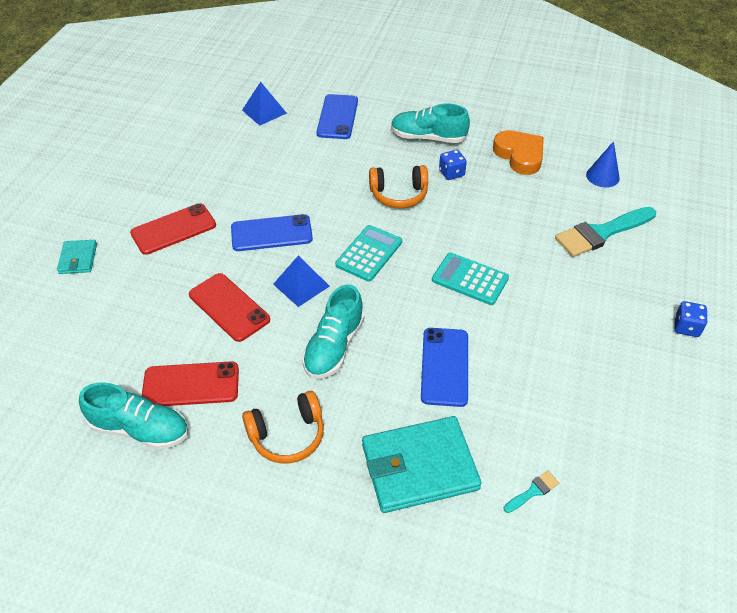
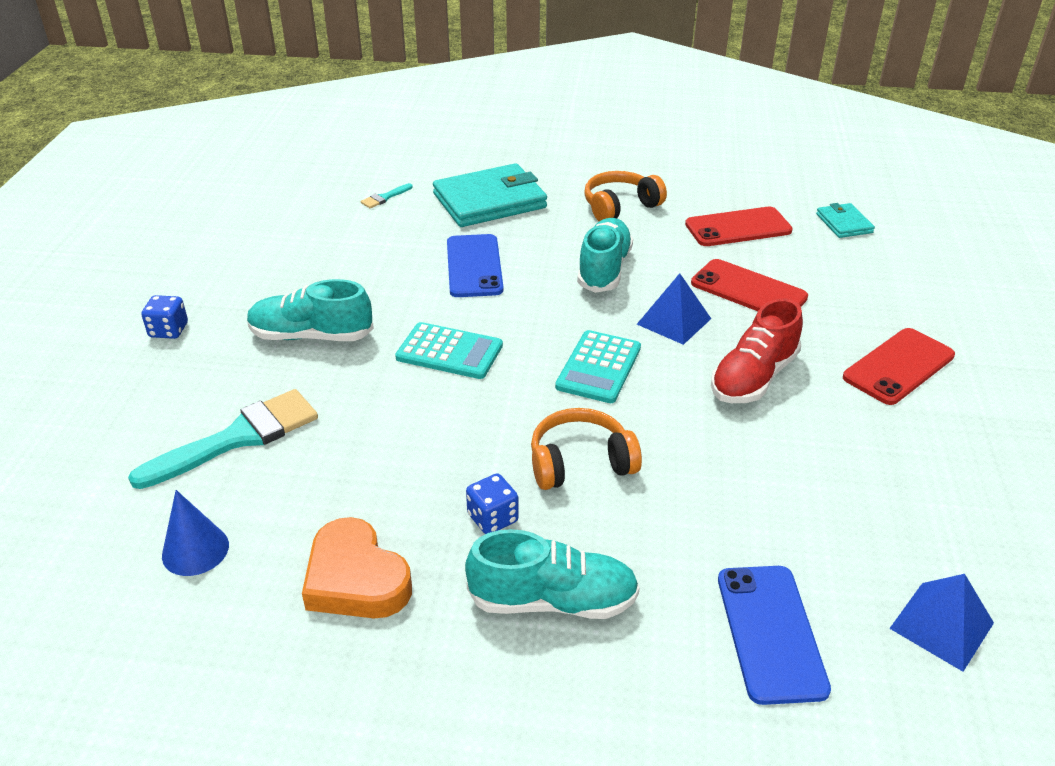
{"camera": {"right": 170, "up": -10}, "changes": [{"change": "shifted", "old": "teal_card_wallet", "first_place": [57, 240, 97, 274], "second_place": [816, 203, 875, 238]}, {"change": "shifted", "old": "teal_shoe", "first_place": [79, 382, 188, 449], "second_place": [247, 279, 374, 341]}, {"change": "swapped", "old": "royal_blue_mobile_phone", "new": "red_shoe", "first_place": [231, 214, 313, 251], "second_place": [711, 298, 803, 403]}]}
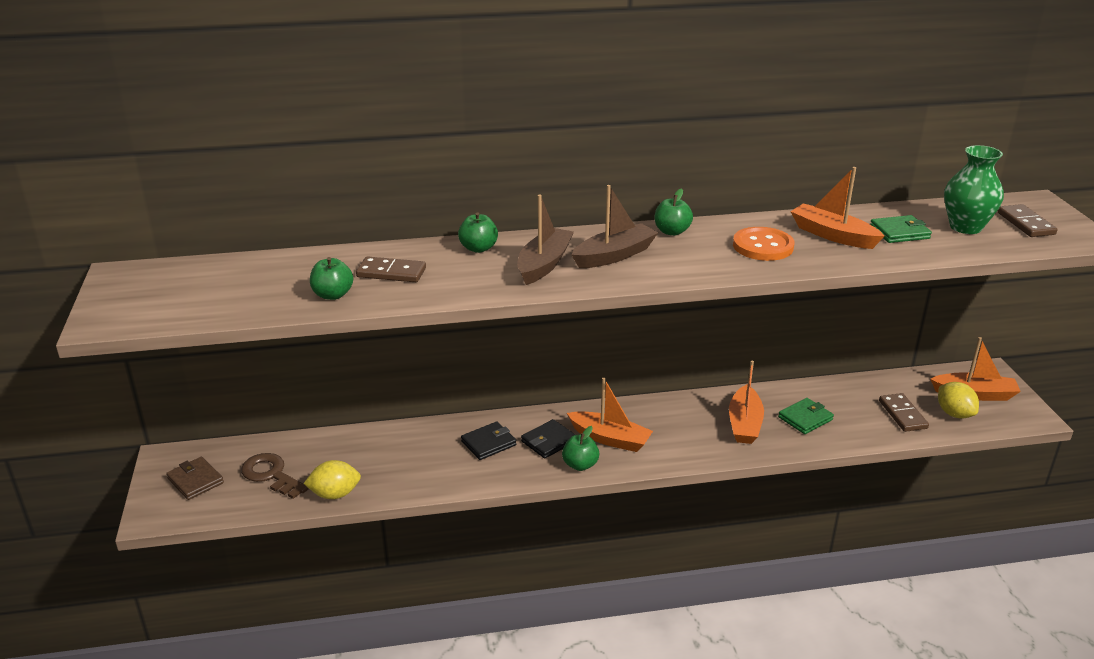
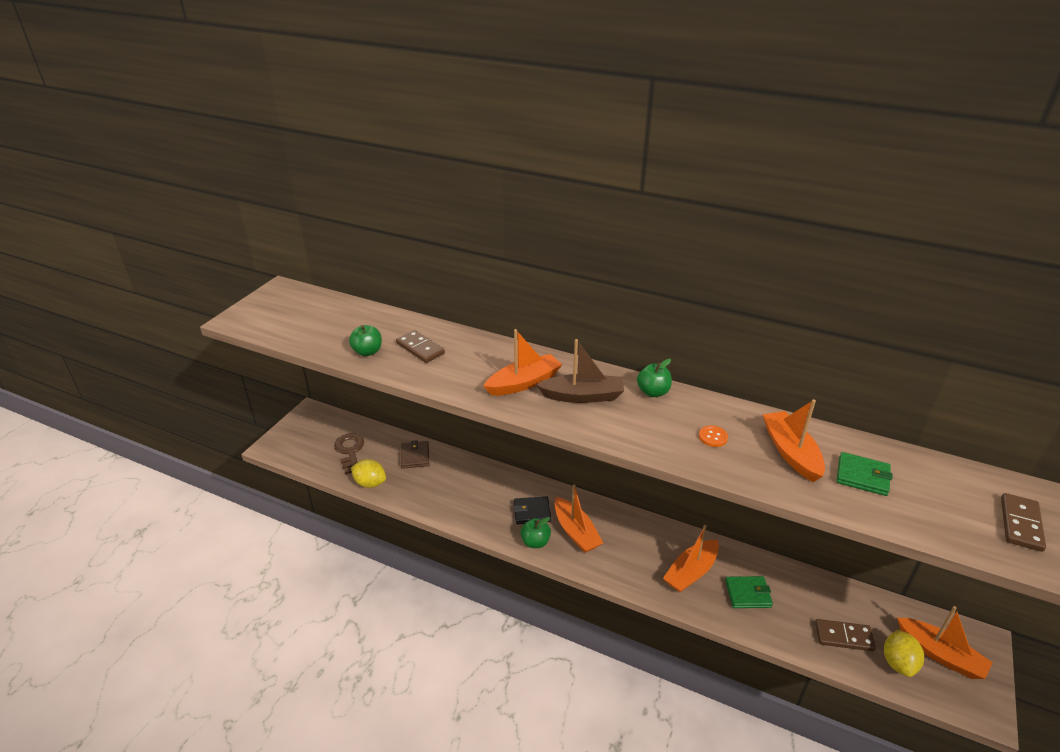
{"camera": {"right": 35, "up": 5}, "changes": [{"change": "gone", "old": "green_toy_apple", "first_place": [458, 212, 498, 253]}, {"change": "gone", "old": "ebony_card_wallet", "first_place": [461, 421, 516, 460]}, {"change": "gone", "old": "green_tall_vase", "first_place": [944, 145, 1004, 234]}, {"change": "shifted", "old": "dark_brown_card_wallet", "first_place": [166, 457, 224, 500], "second_place": [401, 440, 429, 469]}, {"change": "repainted", "old": "dark_brown_toy_boat", "new": "bright_orange_toy_boat", "first_place": [517, 194, 574, 285], "second_place": [483, 329, 562, 396]}, {"change": "rotated", "old": "dark_brown_domino", "first_place": [879, 393, 929, 432], "second_place": [815, 619, 876, 651], "degrees": 75}, {"change": "scaled", "old": "bright_orange_sewing_button", "first_place": [733, 227, 794, 261], "second_place": [699, 425, 728, 447], "factor": 0.5}]}
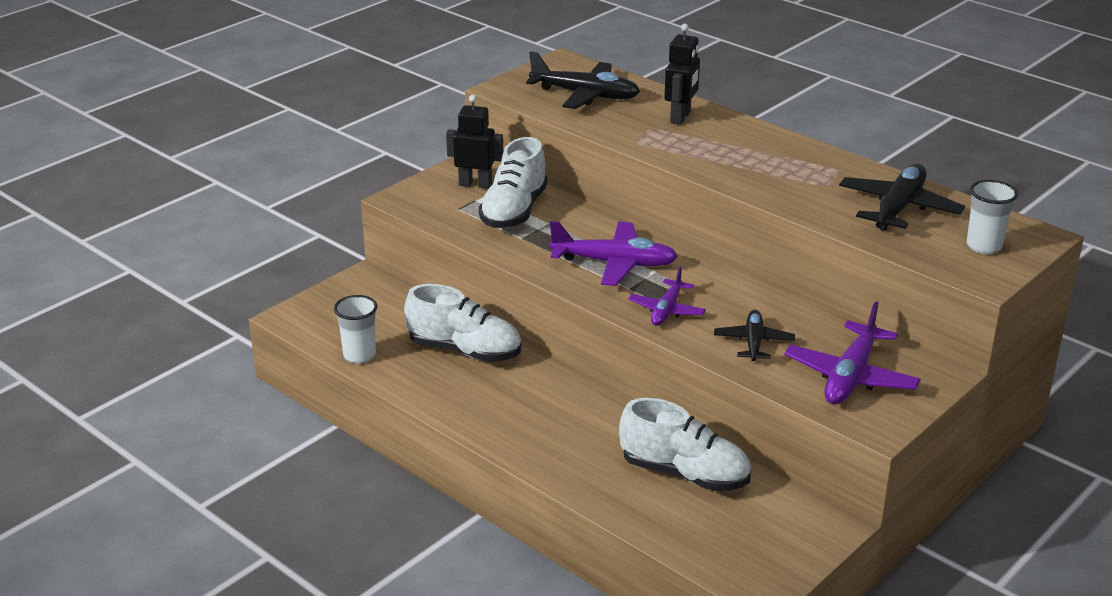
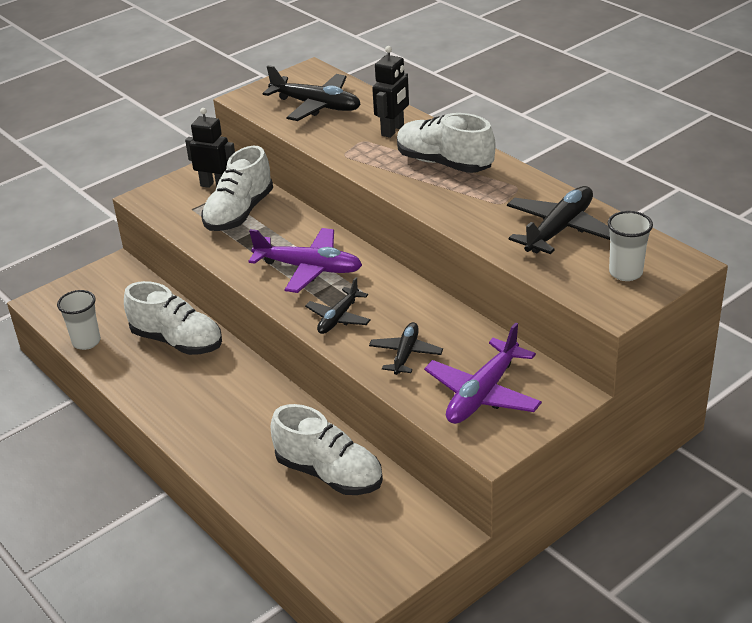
{"camera": {"right": 10, "up": 5}, "changes": [{"change": "new", "new": "pure_white_shoe", "second_place": [397, 113, 496, 173]}, {"change": "repainted", "old": "royal_purple_aeroplane", "new": "ebony_aeroplane", "first_place": [628, 267, 706, 326], "second_place": [305, 277, 371, 334]}]}
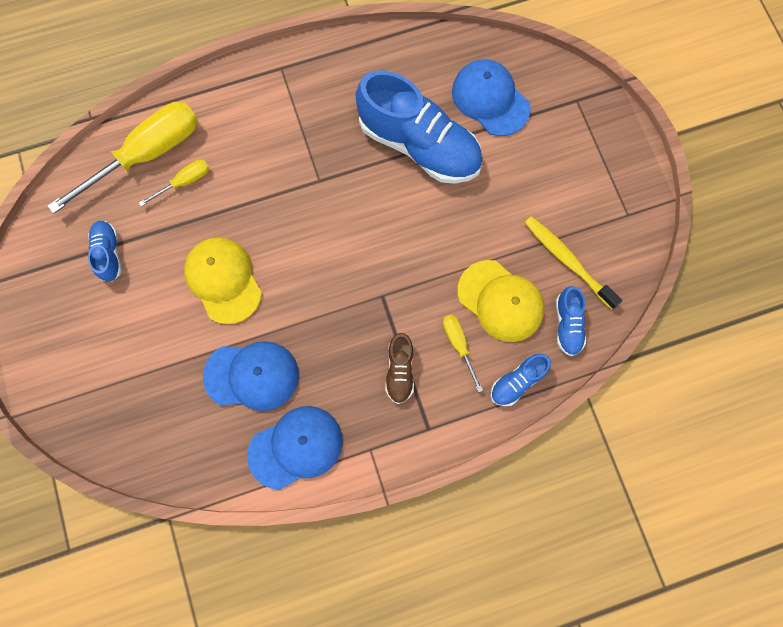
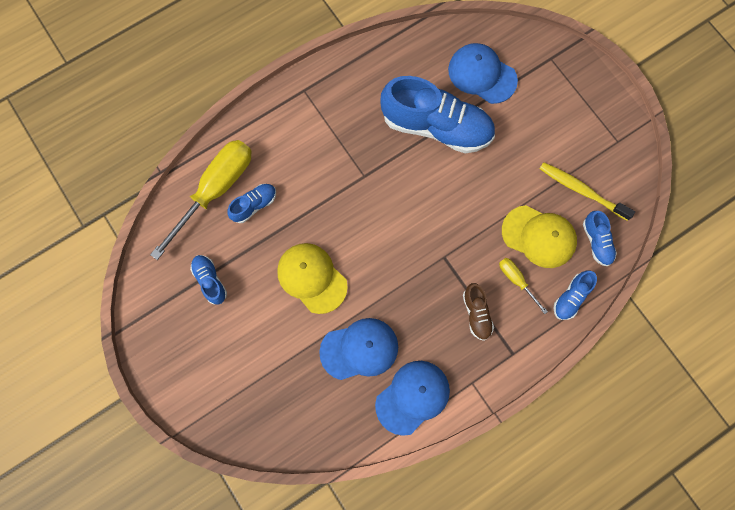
{"camera": {"right": -15, "up": 0}, "changes": [{"change": "swapped", "old": "bright_yellow_flat_screwdriver", "new": "royal_blue_shoe", "first_place": [139, 159, 210, 207], "second_place": [227, 184, 276, 223]}]}
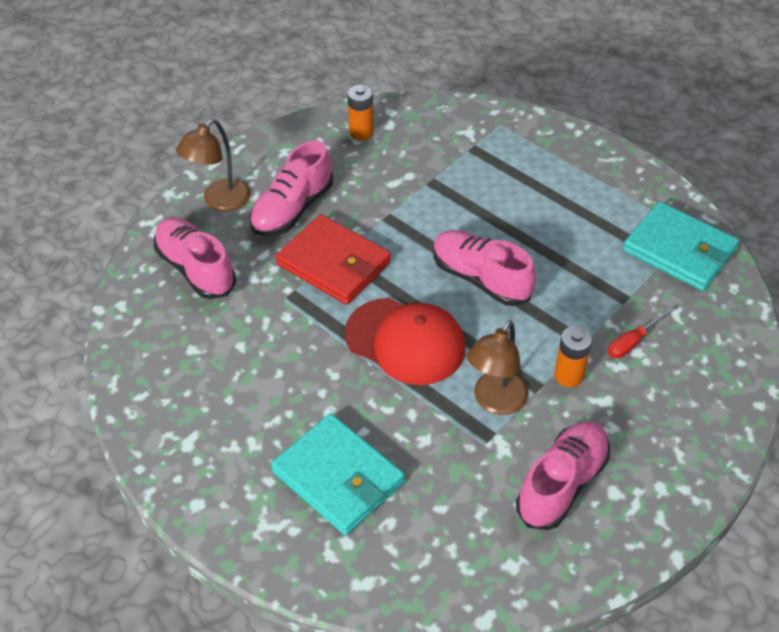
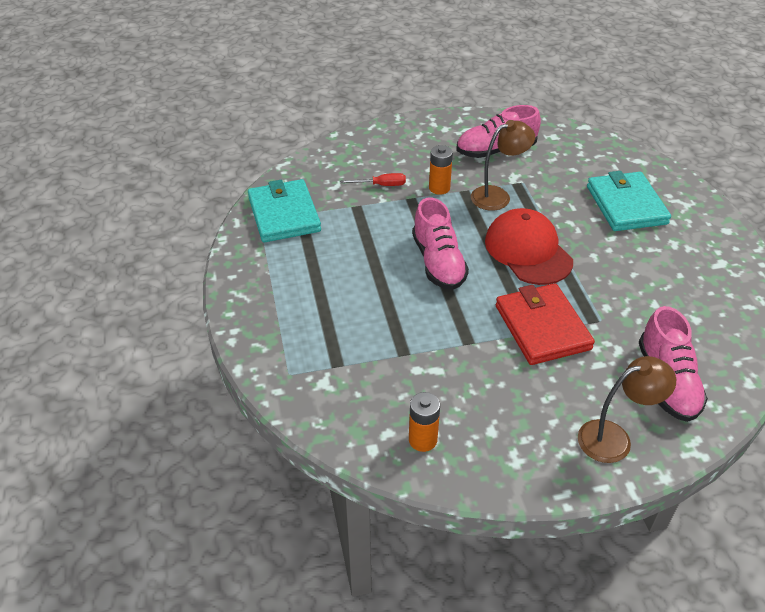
{"camera": {"right": -145, "up": -5}, "changes": [{"change": "gone", "old": "rosy_shoe", "first_place": [250, 141, 333, 236]}]}
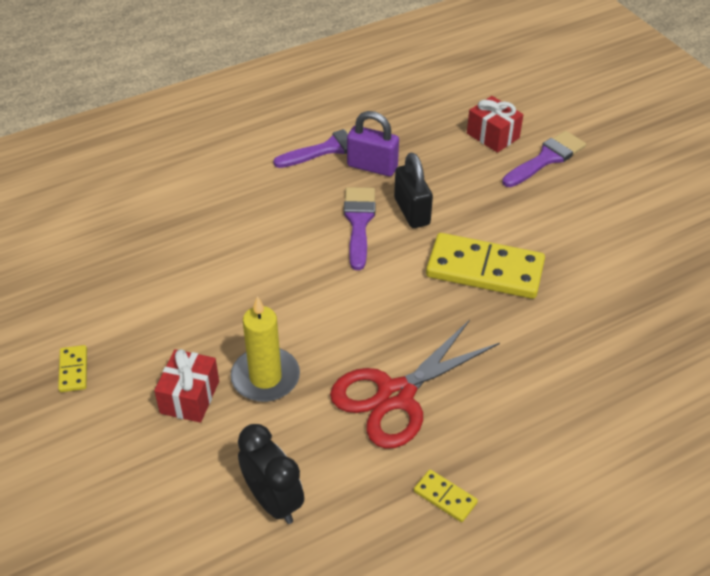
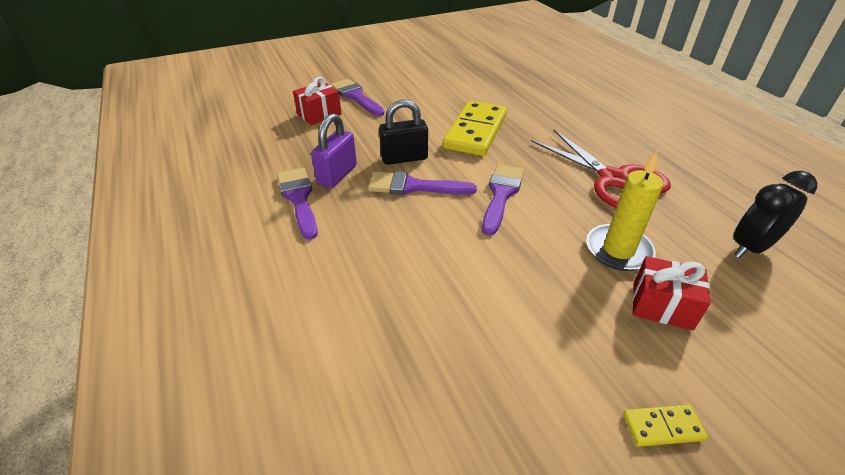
{"camera": {"right": -85, "up": -5}, "changes": [{"change": "gone", "old": "bright_yellow_domino", "first_place": [414, 469, 478, 522]}, {"change": "new", "new": "royal_purple_paintbrush", "second_place": [482, 164, 524, 236]}]}
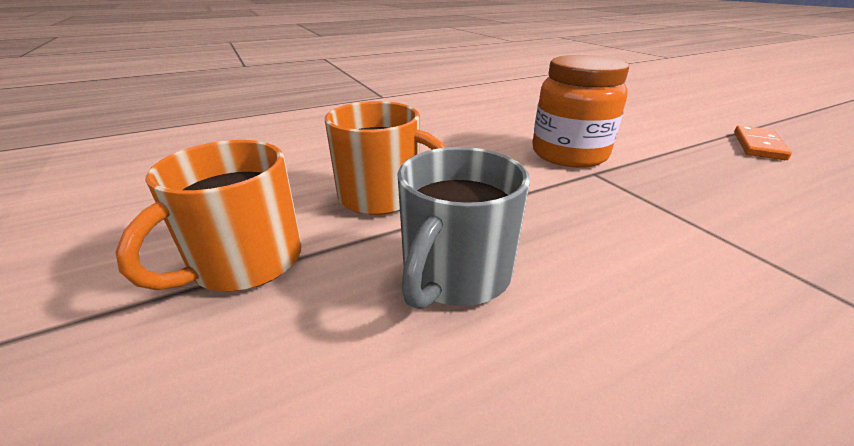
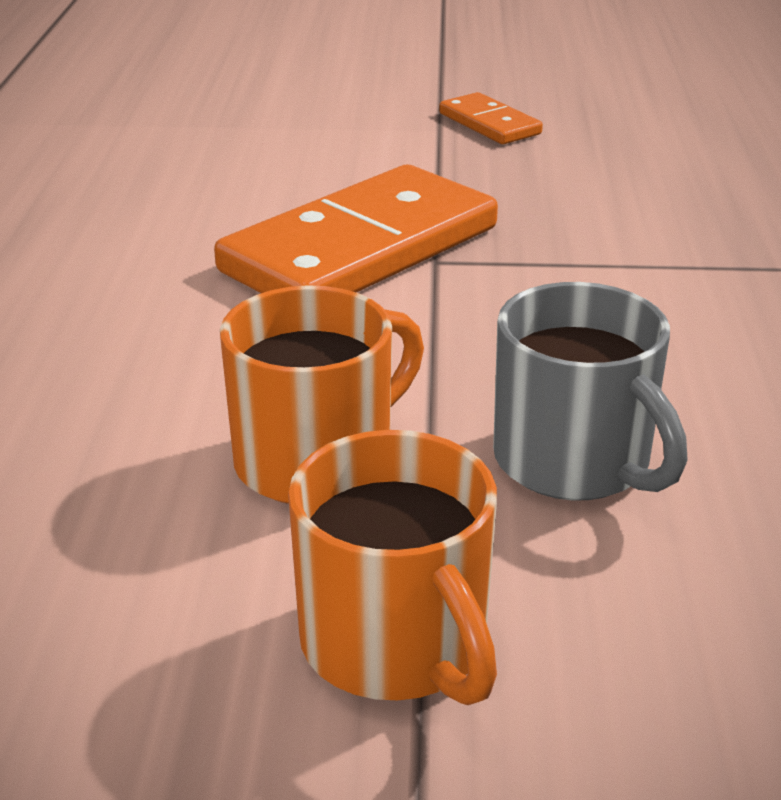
{"camera": {"right": -60, "up": 0}, "changes": [{"change": "swapped", "old": "bright_orange_jar", "new": "bright_orange_domino", "first_place": [532, 55, 629, 168], "second_place": [214, 165, 498, 293]}]}
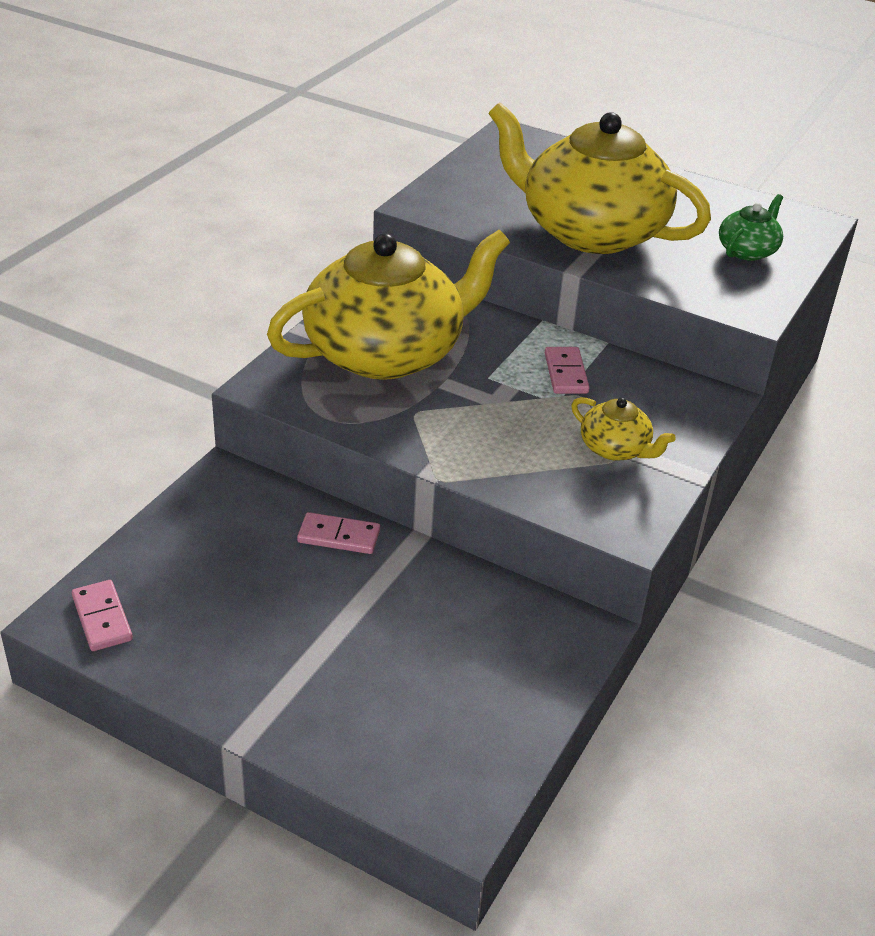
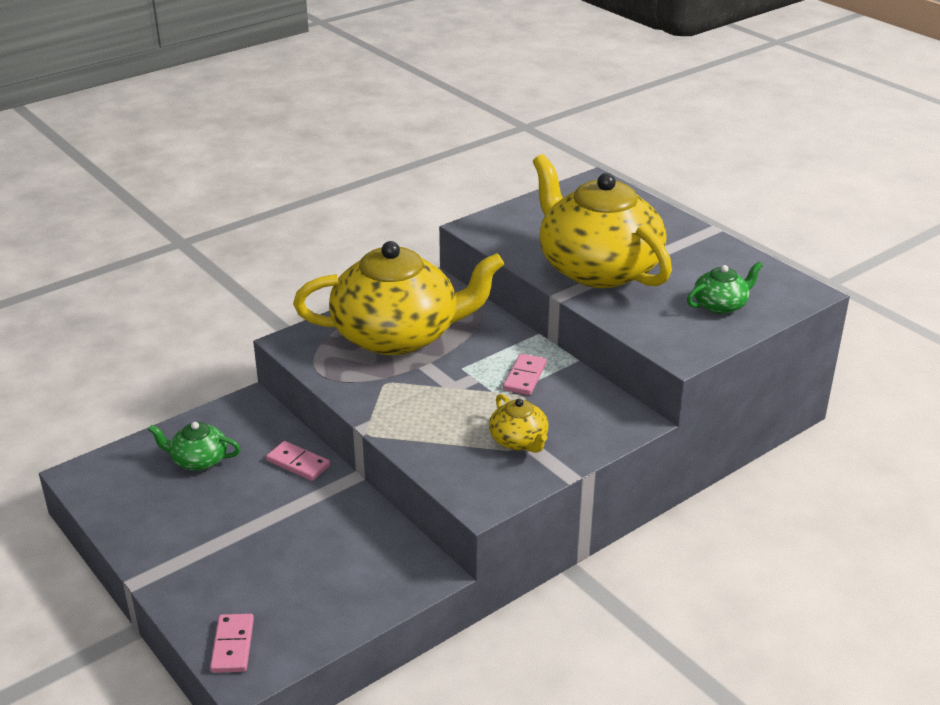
{"camera": {"right": 25, "up": -5}, "changes": [{"change": "new", "new": "green_teapot", "second_place": [148, 422, 241, 471]}, {"change": "shifted", "old": "rosy_domino", "first_place": [72, 580, 133, 651], "second_place": [210, 614, 254, 673]}]}
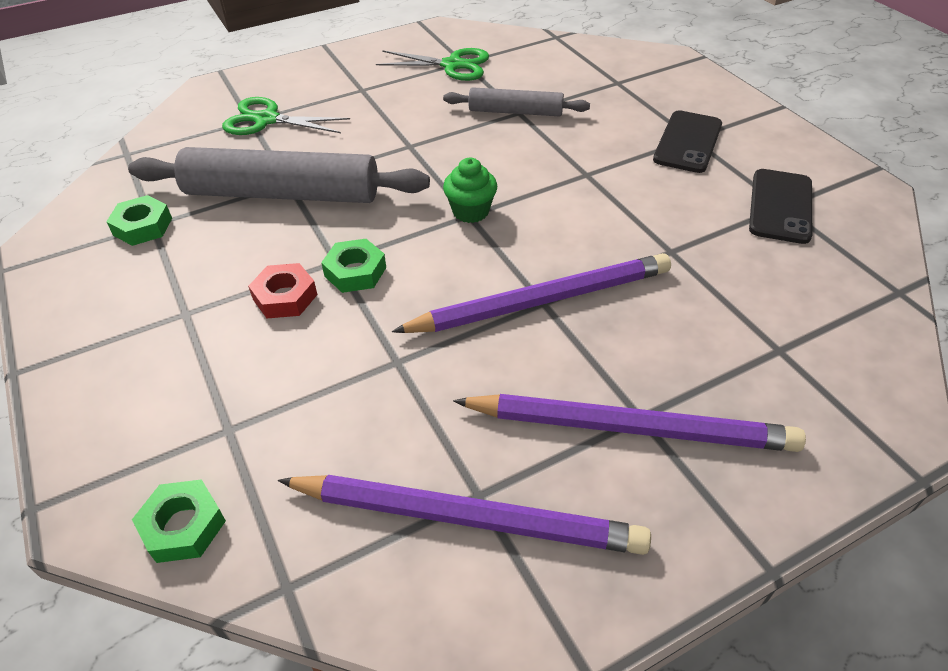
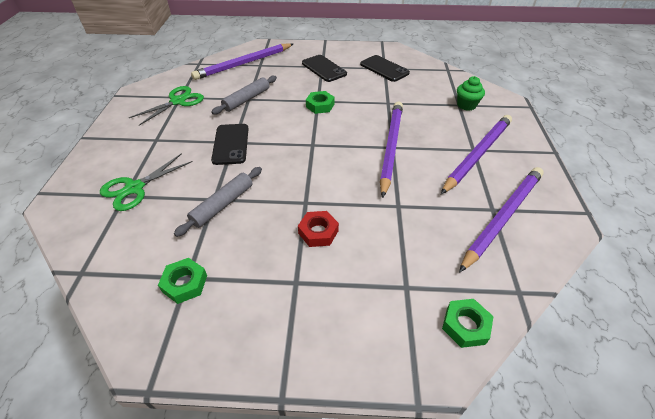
{"camera": {"right": -60, "up": 0}, "changes": [{"change": "new", "new": "royal_purple_pencil", "second_place": [191, 43, 293, 80]}, {"change": "new", "new": "ebony_mobile_phone", "second_place": [211, 124, 248, 165]}, {"change": "shifted", "old": "green_hexagon_nut", "first_place": [321, 239, 386, 293], "second_place": [306, 91, 335, 114]}, {"change": "shifted", "old": "green_muffin", "first_place": [443, 158, 497, 223], "second_place": [457, 76, 485, 111]}, {"change": "scaled", "old": "ash-grey_dough_roller", "first_place": [128, 147, 430, 203], "second_place": [174, 167, 262, 237], "factor": 0.55}]}
